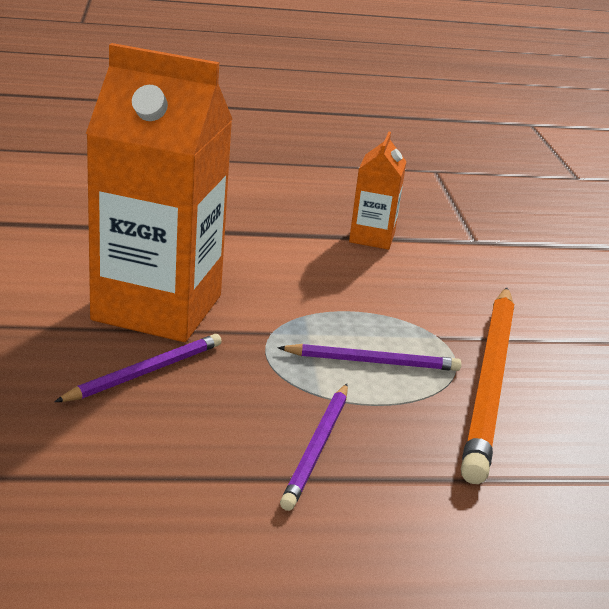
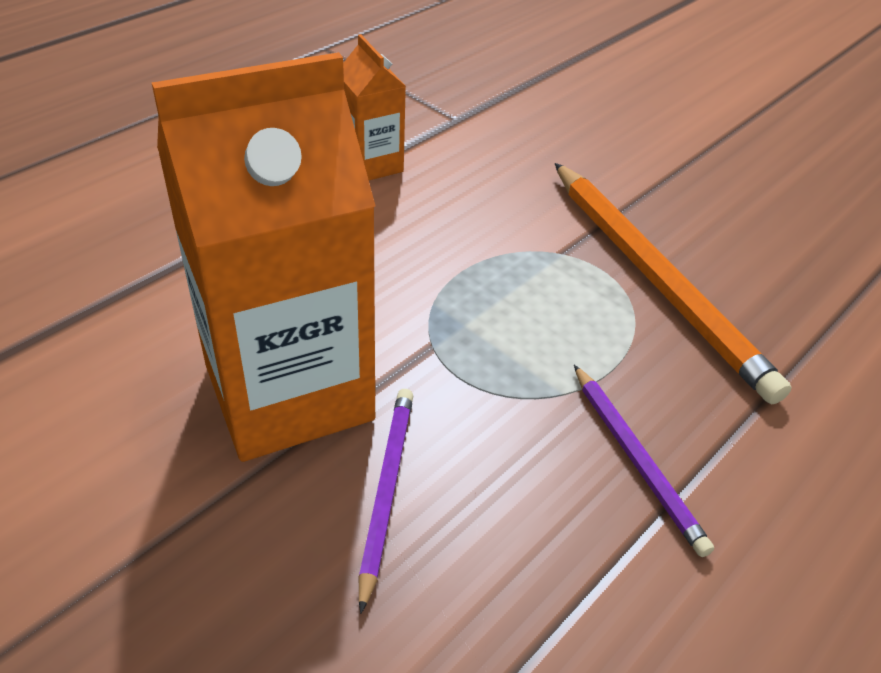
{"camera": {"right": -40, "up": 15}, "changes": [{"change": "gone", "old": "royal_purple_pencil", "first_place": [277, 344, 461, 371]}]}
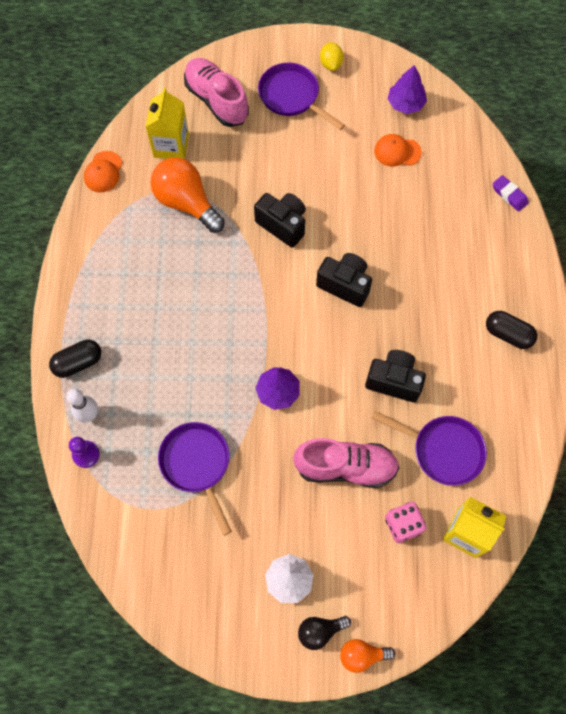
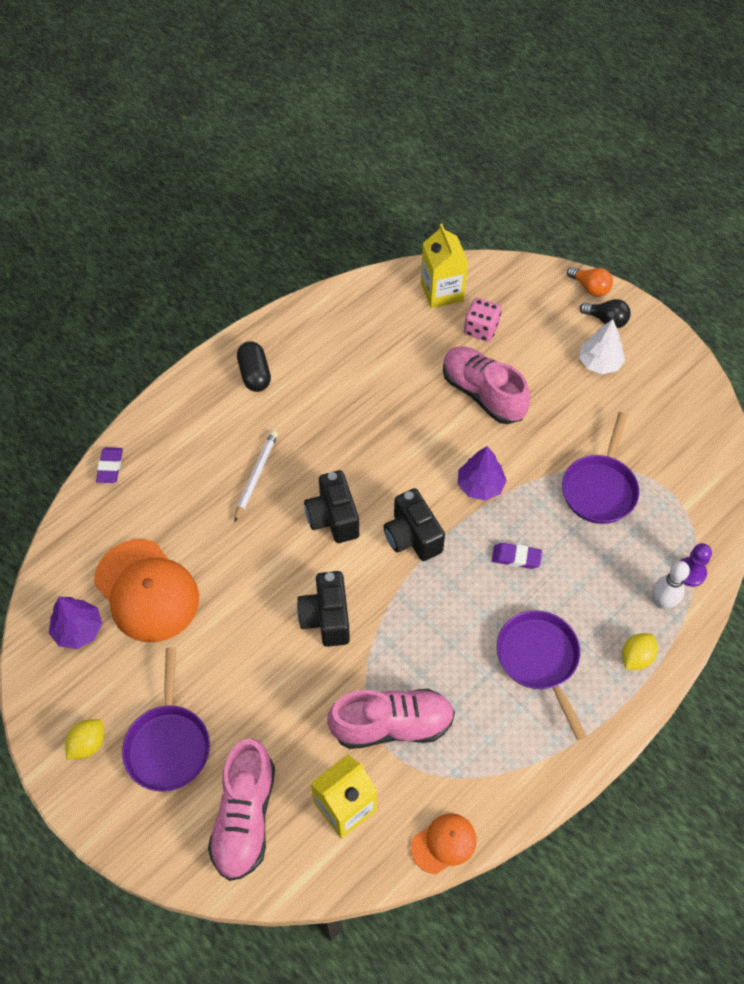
{"camera": {"right": -135, "up": -10}, "changes": [{"change": "new", "new": "pure_white_pencil", "second_place": [234, 430, 278, 522]}, {"change": "new", "new": "royal_purple_pencil_eraser", "second_place": [492, 543, 542, 569]}, {"change": "shifted", "old": "ebony_camera", "first_place": [365, 350, 426, 402], "second_place": [384, 488, 445, 561]}, {"change": "shifted", "old": "royal_purple_pan", "first_place": [372, 411, 487, 486], "second_place": [497, 610, 587, 741]}, {"change": "swapped", "old": "ebony_pill_shape", "new": "bright_yellow_citrus_fruit", "first_place": [49, 340, 101, 378], "second_place": [622, 633, 658, 670]}, {"change": "swapped", "old": "bright_orange_bulb", "new": "rosy_shoe", "first_place": [151, 157, 225, 233], "second_place": [327, 689, 455, 749]}, {"change": "scaled", "old": "bright_orange_baseball_cap", "first_place": [374, 134, 422, 167], "second_place": [94, 539, 199, 642], "factor": 1.95}]}
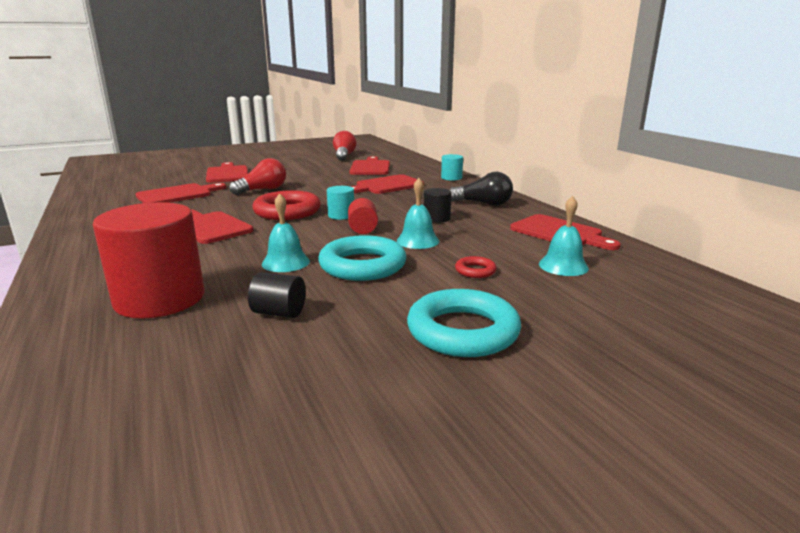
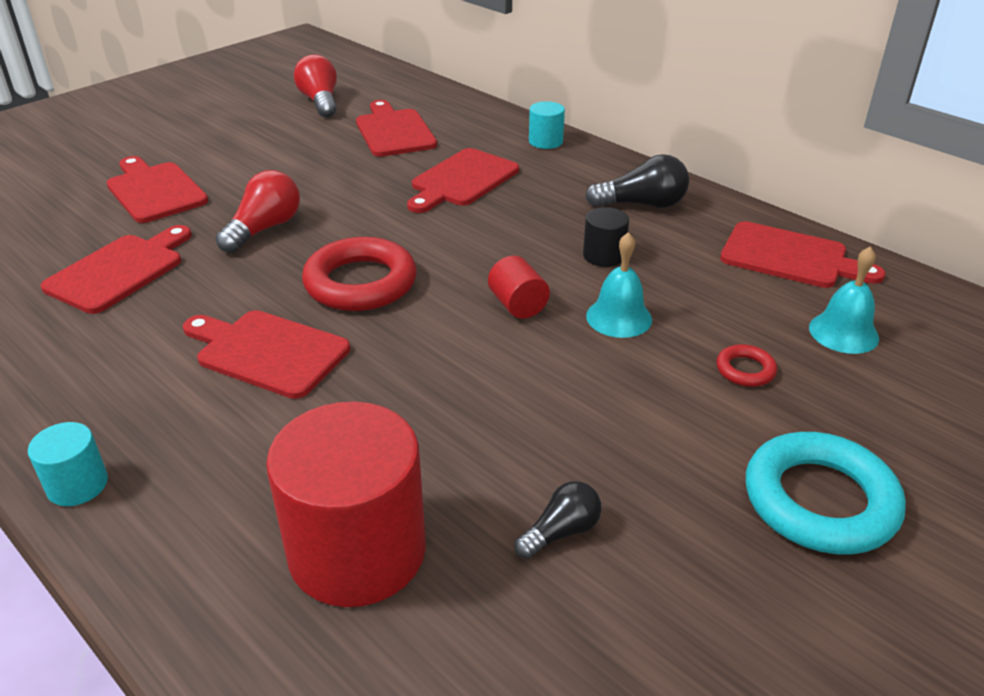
{"camera": {"right": -20, "up": 15}, "changes": [{"change": "gone", "old": "teal_bell", "first_place": [262, 193, 310, 272]}, {"change": "gone", "old": "teal_hoop", "first_place": [318, 235, 406, 281]}, {"change": "shifted", "old": "teal_cylinder", "first_place": [327, 186, 354, 220], "second_place": [28, 422, 108, 506]}, {"change": "swapped", "old": "ebony_cylinder", "new": "ebony_bulb", "first_place": [248, 272, 306, 318], "second_place": [514, 481, 602, 559]}]}
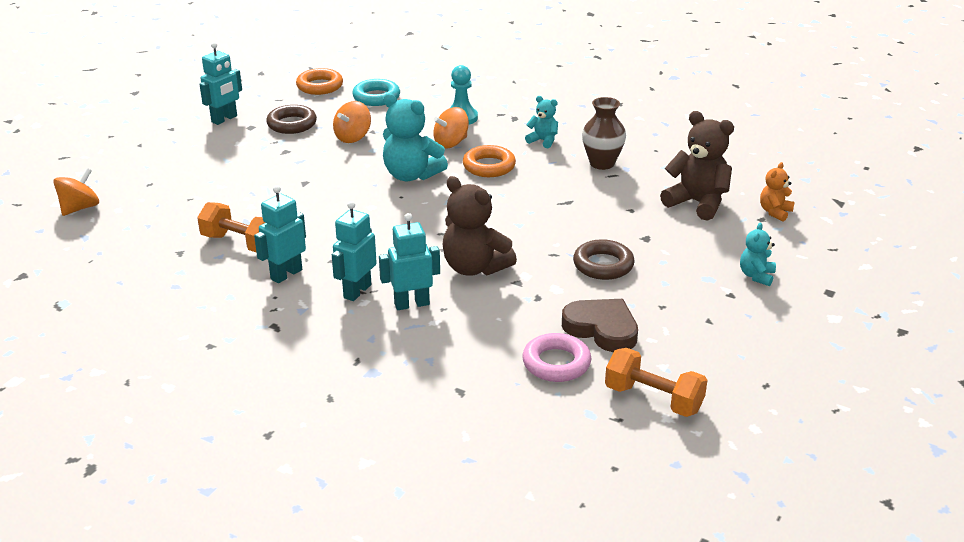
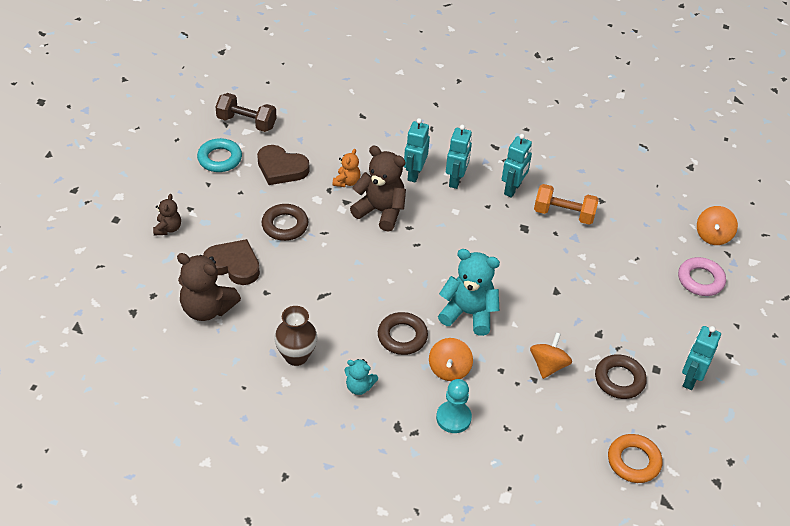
{"camera": {"right": 165, "up": 15}, "changes": [{"change": "new", "new": "dark_brown_love_heart", "second_place": [203, 239, 260, 285]}, {"change": "shifted", "old": "teal_hoop", "first_place": [352, 79, 400, 106], "second_place": [197, 138, 242, 172]}, {"change": "shifted", "old": "rosy_hoop", "first_place": [522, 333, 591, 382], "second_place": [678, 257, 726, 296]}, {"change": "shifted", "old": "bright_orange_stuffed_bear", "first_place": [760, 162, 795, 221], "second_place": [332, 149, 360, 187]}, {"change": "repainted", "old": "bright_orange_hoop", "new": "dark_brown_hoop", "first_place": [463, 145, 516, 177], "second_place": [378, 312, 428, 355]}, {"change": "repainted", "old": "bright_orange_free_weight", "new": "dark_brown_free_weight", "first_place": [605, 348, 708, 417], "second_place": [216, 93, 277, 132]}, {"change": "repainted", "old": "teal_stuffed_bear", "new": "dark_brown_stuffed_bear", "first_place": [740, 223, 776, 286], "second_place": [153, 194, 181, 235]}, {"change": "rotated", "old": "teal_robot", "first_place": [379, 213, 440, 310], "second_place": [404, 118, 430, 183], "degrees": 135}, {"change": "rotated", "old": "bright_orange_spinning_top", "first_place": [433, 107, 469, 148], "second_place": [429, 338, 473, 381], "degrees": 150}]}
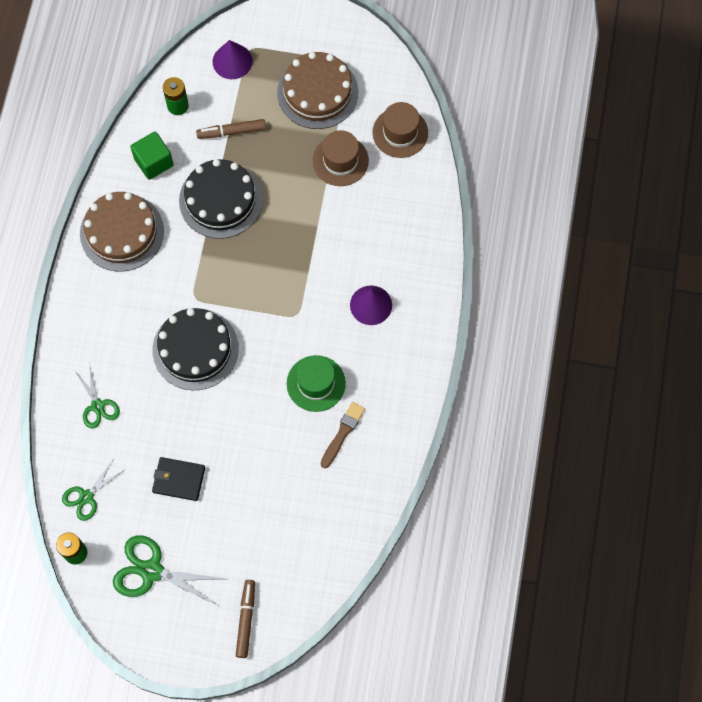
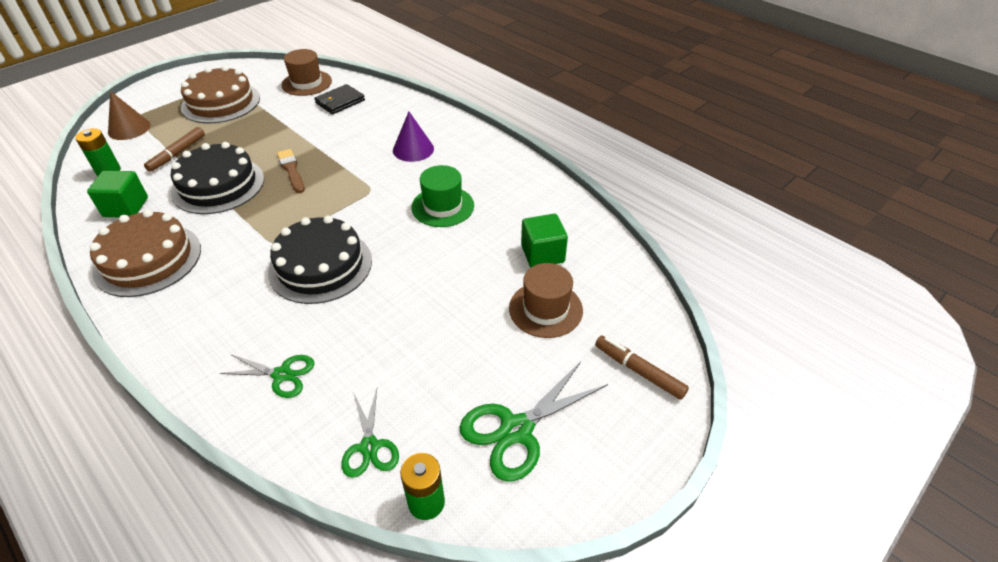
{"camera": {"right": -55, "up": -25}, "changes": [{"change": "new", "new": "green_solid_cube", "second_place": [521, 214, 568, 267]}, {"change": "shifted", "old": "ebony_card_wallet", "first_place": [152, 457, 205, 501], "second_place": [314, 84, 365, 114]}, {"change": "shifted", "old": "dark_brown_tall_hat", "first_place": [313, 130, 369, 186], "second_place": [509, 263, 583, 338]}, {"change": "shifted", "old": "dark_brown_paintbrush", "first_place": [320, 402, 365, 468], "second_place": [277, 149, 305, 193]}, {"change": "repainted", "old": "royal_purple_solid_cone", "new": "dark_brown_solid_cone", "first_place": [213, 40, 253, 79], "second_place": [108, 91, 151, 140]}]}
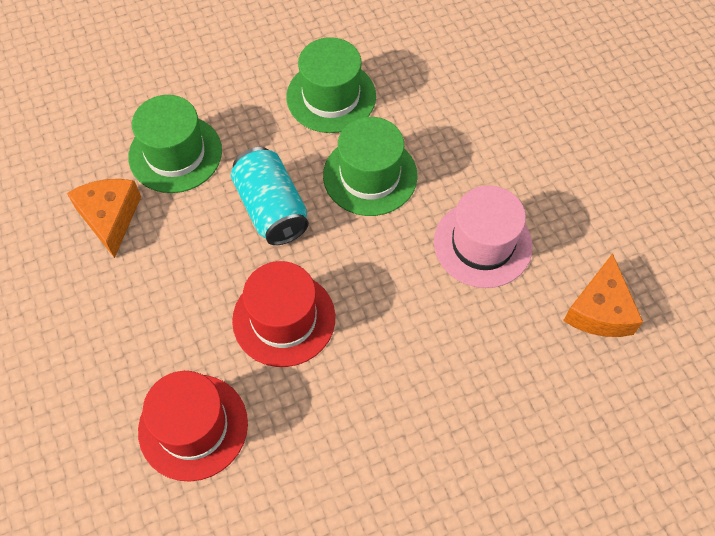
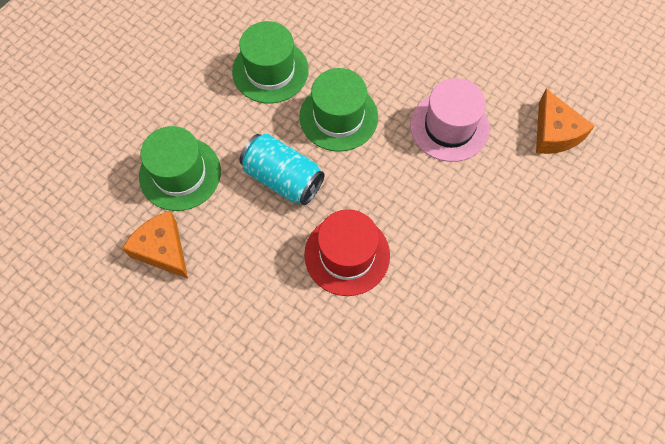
{"camera": {"right": -30, "up": 5}, "changes": [{"change": "gone", "old": "red_tall_hat", "first_place": [138, 371, 248, 482]}]}
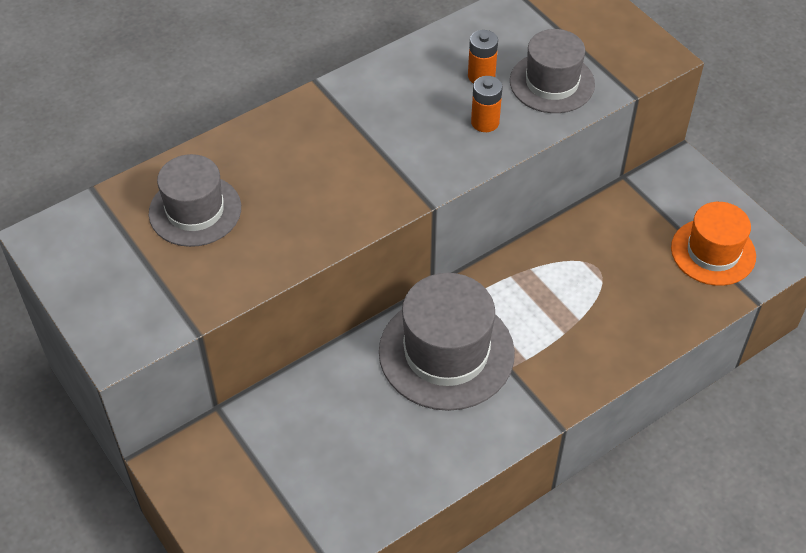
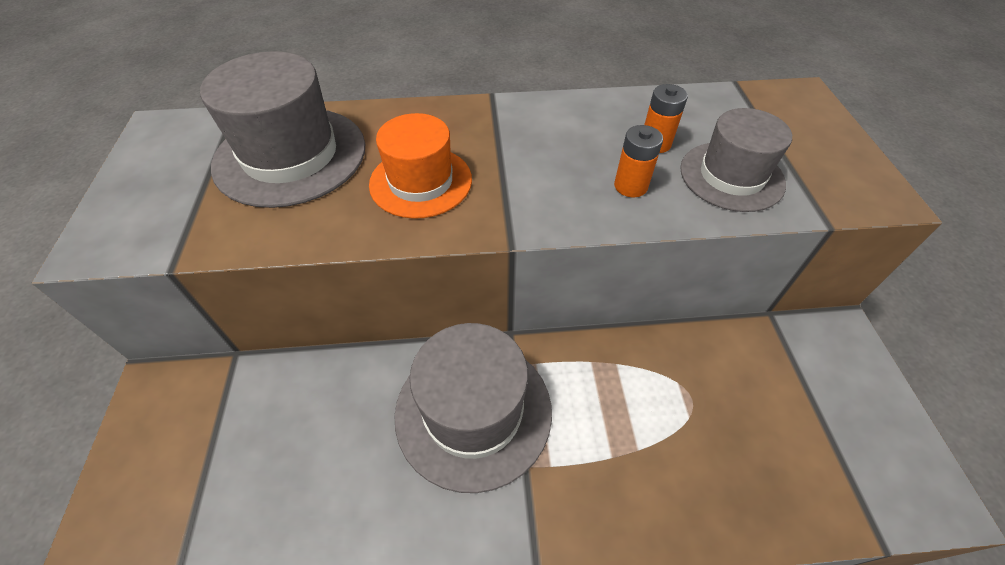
{"camera": {"right": 30, "up": 0}, "changes": [{"change": "shifted", "old": "bright_orange_tall_hat", "first_place": [671, 202, 756, 286], "second_place": [369, 113, 472, 219]}, {"change": "scaled", "old": "ash-grey_tall_hat", "first_place": [149, 154, 241, 247], "second_place": [200, 51, 365, 208], "factor": 1.52}]}
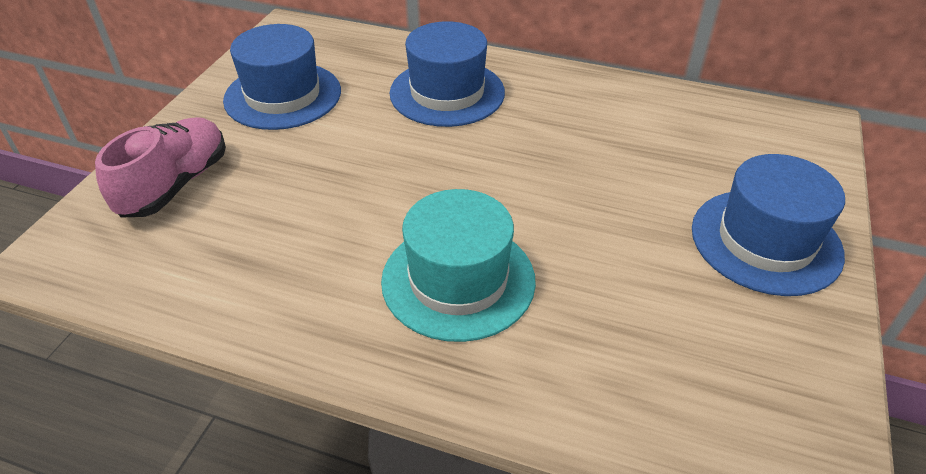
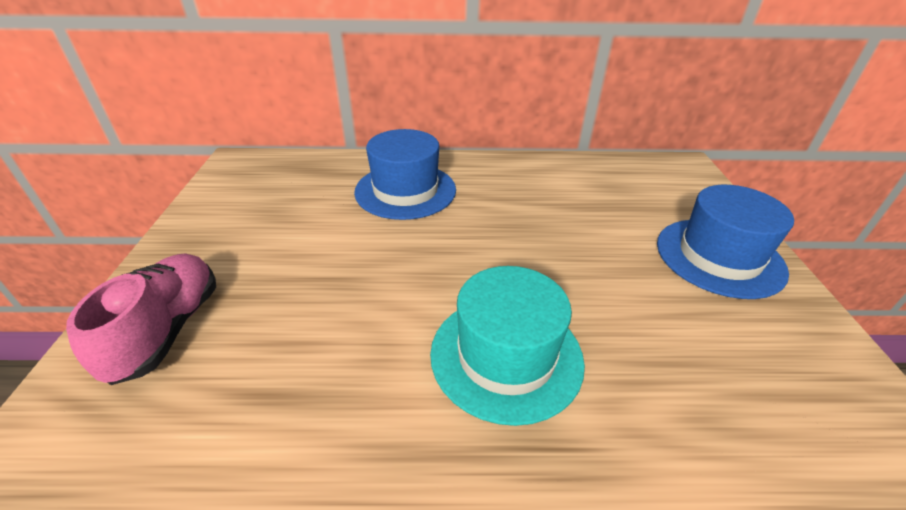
{"camera": {"right": -20, "up": -5}, "changes": [{"change": "gone", "old": "royal_blue_tall_hat", "first_place": [223, 24, 341, 130]}]}
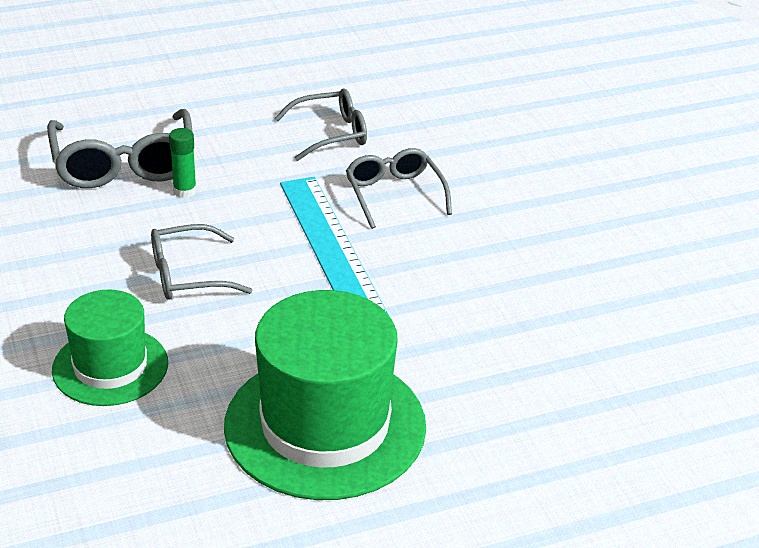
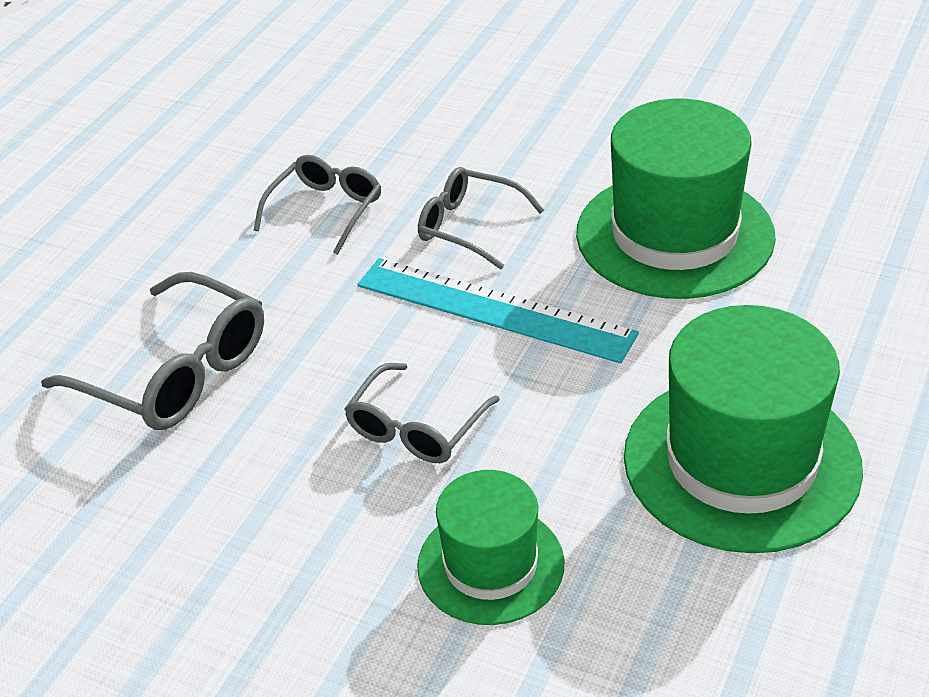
{"camera": {"right": -40, "up": 5}, "changes": [{"change": "gone", "old": "green_glue", "first_place": [169, 128, 197, 198]}, {"change": "new", "new": "green_tall_hat", "second_place": [576, 99, 776, 299]}]}
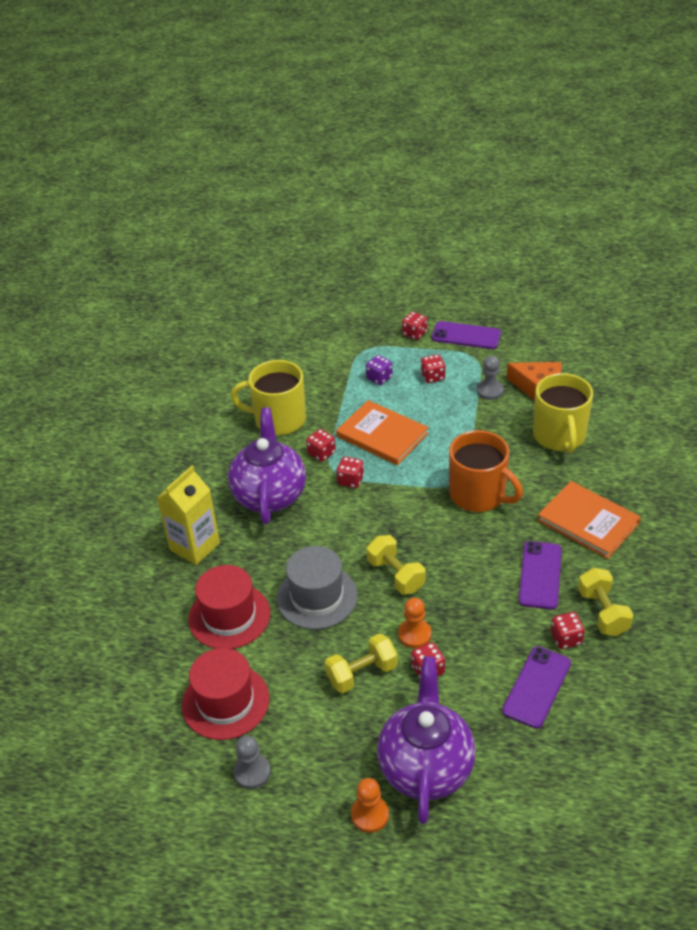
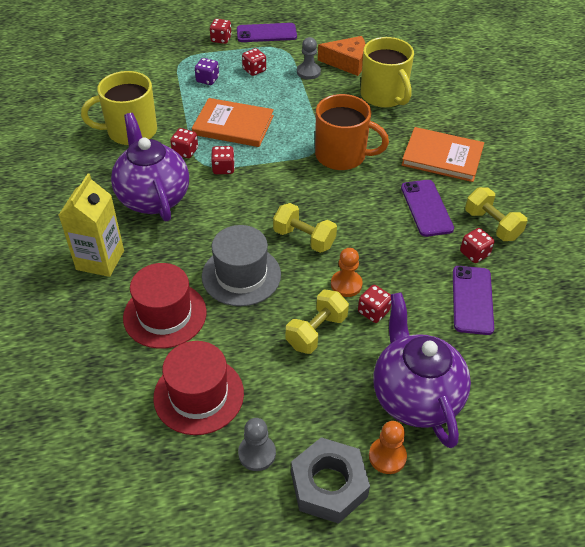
{"camera": {"right": -25, "up": 5}, "changes": [{"change": "new", "new": "ash-grey_hexagon_nut", "second_place": [291, 437, 370, 524]}]}
